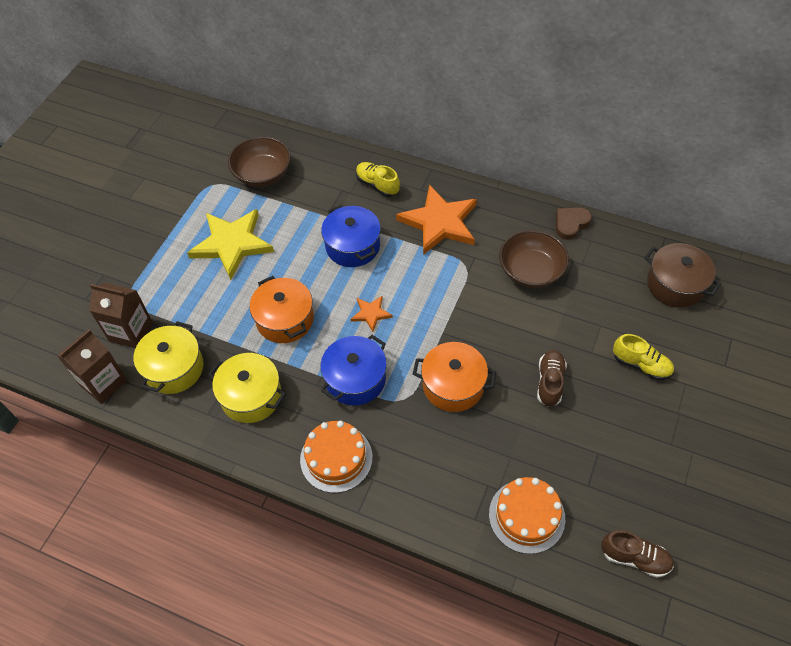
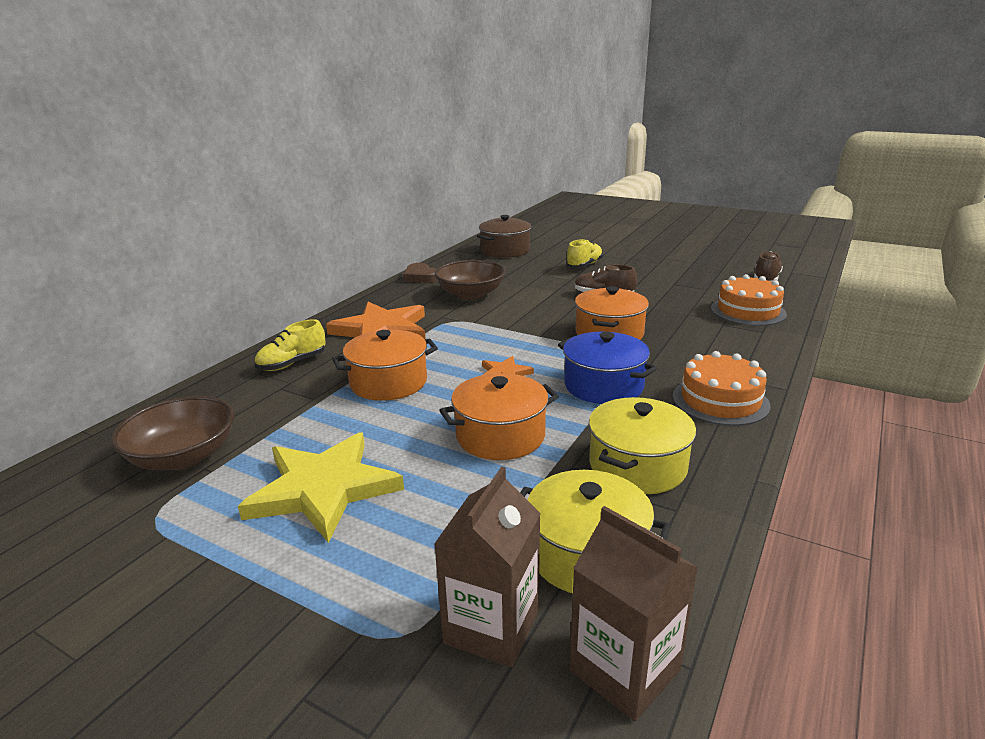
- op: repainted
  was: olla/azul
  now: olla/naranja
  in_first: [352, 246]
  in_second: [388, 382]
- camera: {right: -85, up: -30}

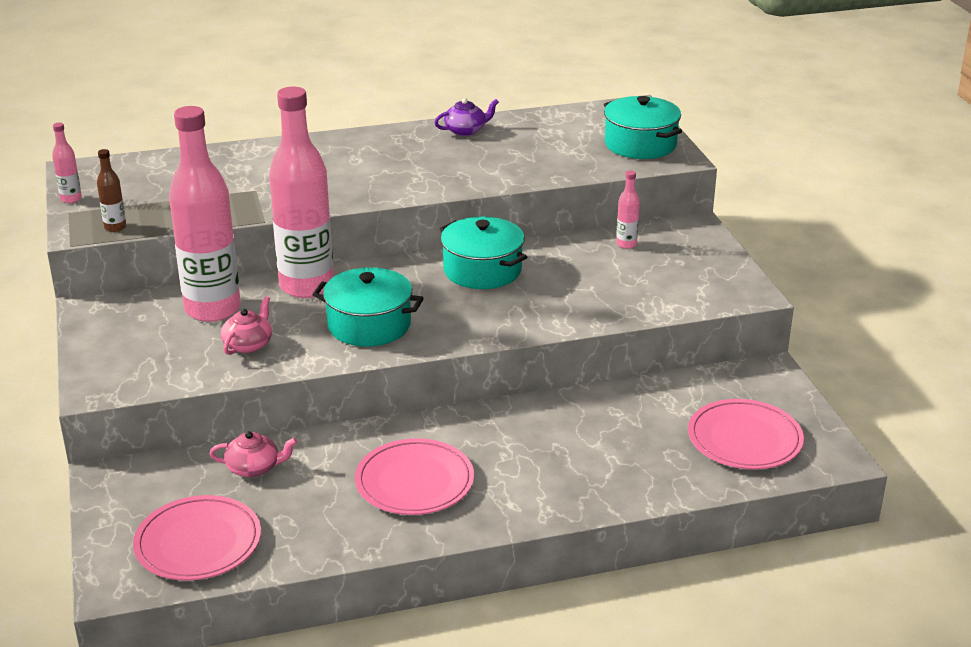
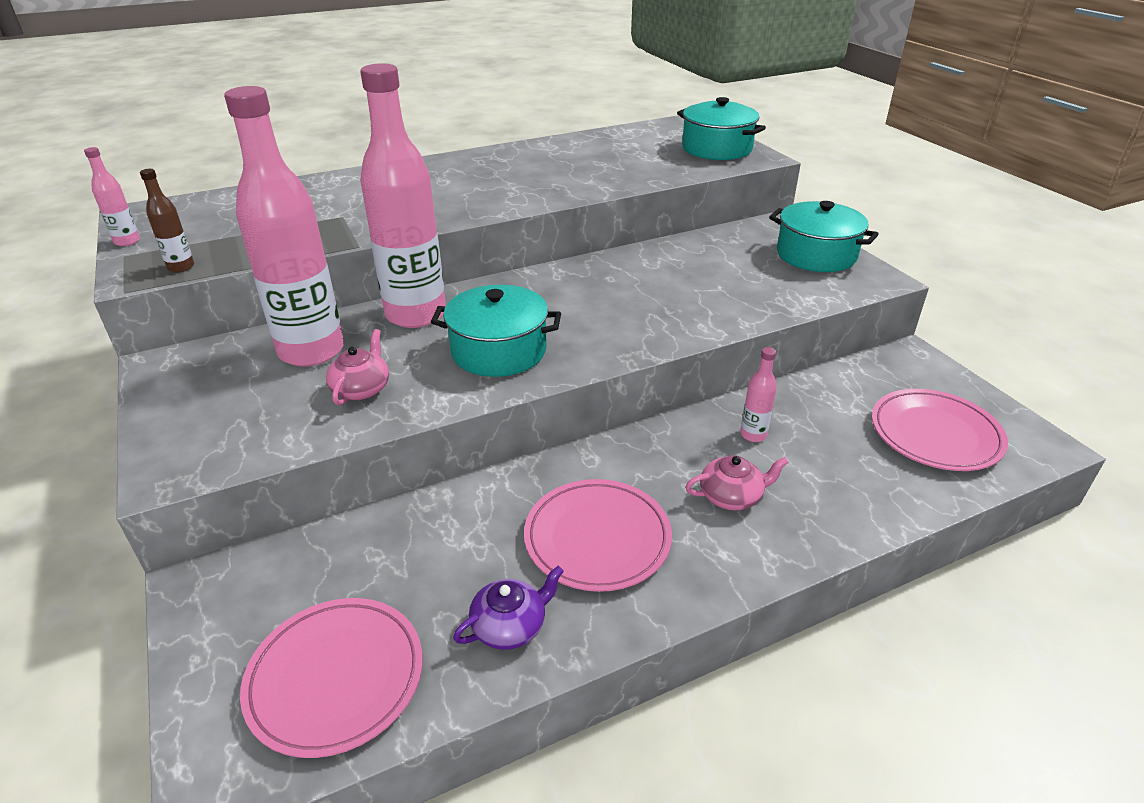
- op: shifted
  was: tetera/morado
  in_first: [466, 130]
  in_second: [510, 626]
- op: shifted
  was: tetera/rosa
  in_first: [254, 468]
  in_second: [731, 496]
- op: shifted
  was: botella/rosa
  in_first: [626, 244]
  in_second: [753, 435]
- op: shifted
  was: olla/turquesa
  in_first: [482, 270]
  in_second: [816, 255]
- camera: {right: -10, up: 5}

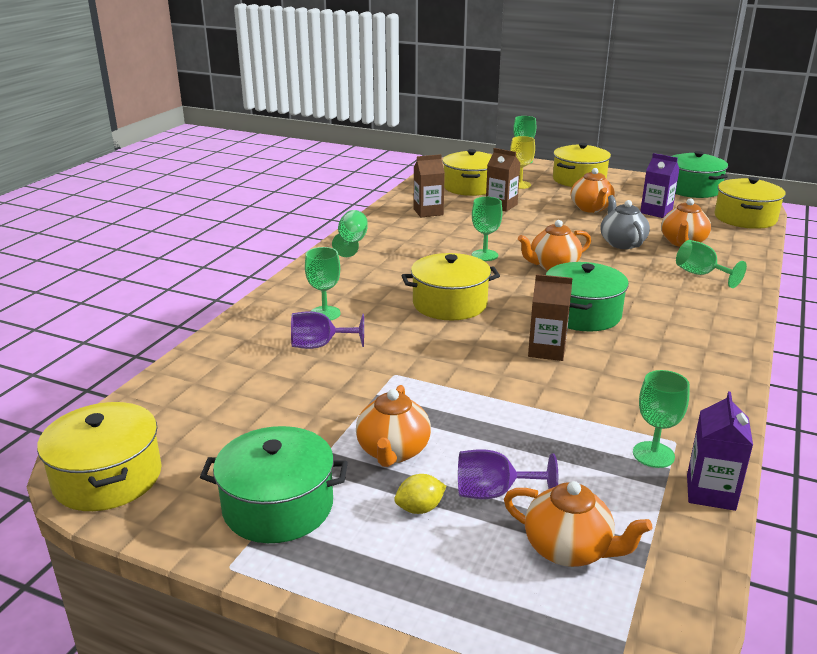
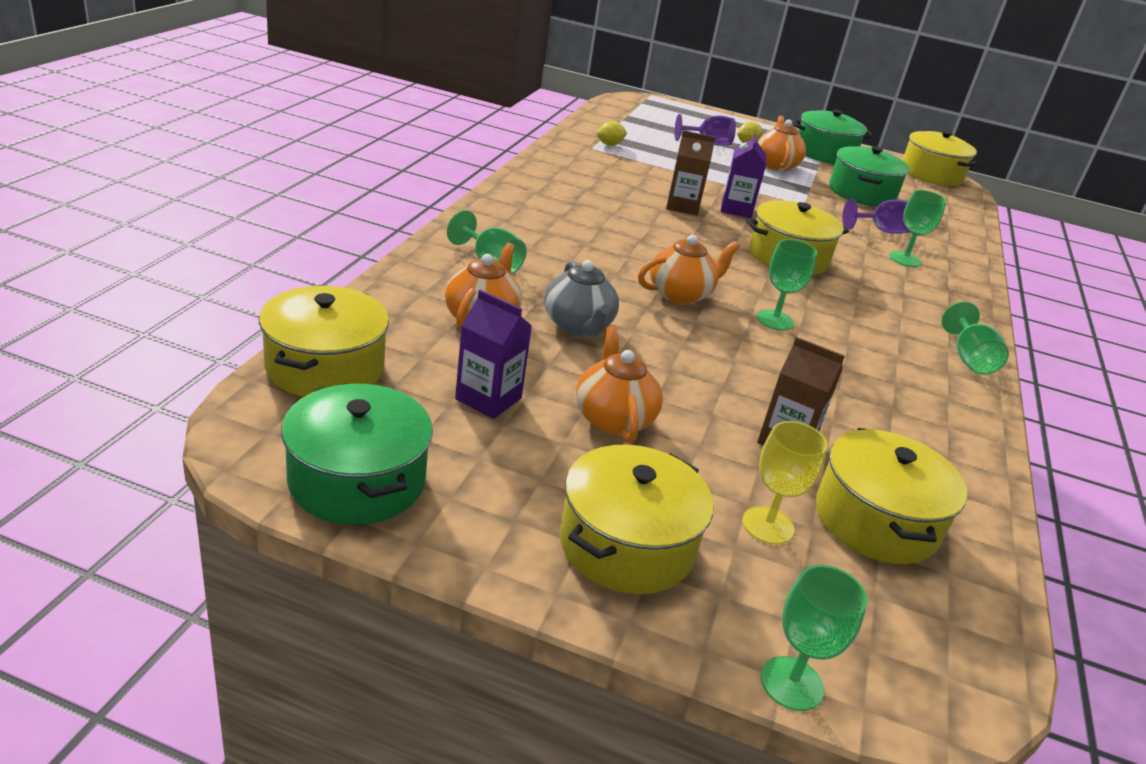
- op: swapped
  was: copa/verde
  now: limón/amarillo
  in_first: [653, 454]
  in_second: [609, 144]
- op: shifted
  was: cartón de leche/morado
  in_first: [710, 492]
  in_second: [736, 209]
- op: shifted
  was: olla/verde
  in_first: [582, 314]
  in_second: [861, 193]
- op: gone
  was: cartón de leche/marrón
  in_first: [428, 212]
- op: gone
  was: tetera/naranja
  in_first: [569, 549]
- camera: {right: 170, up: 5}

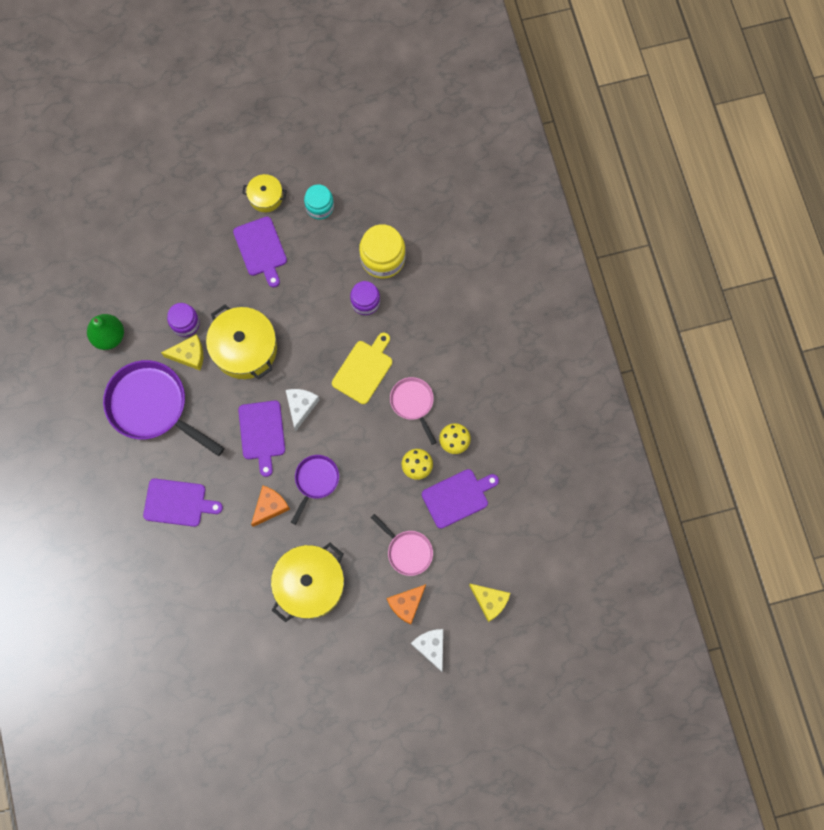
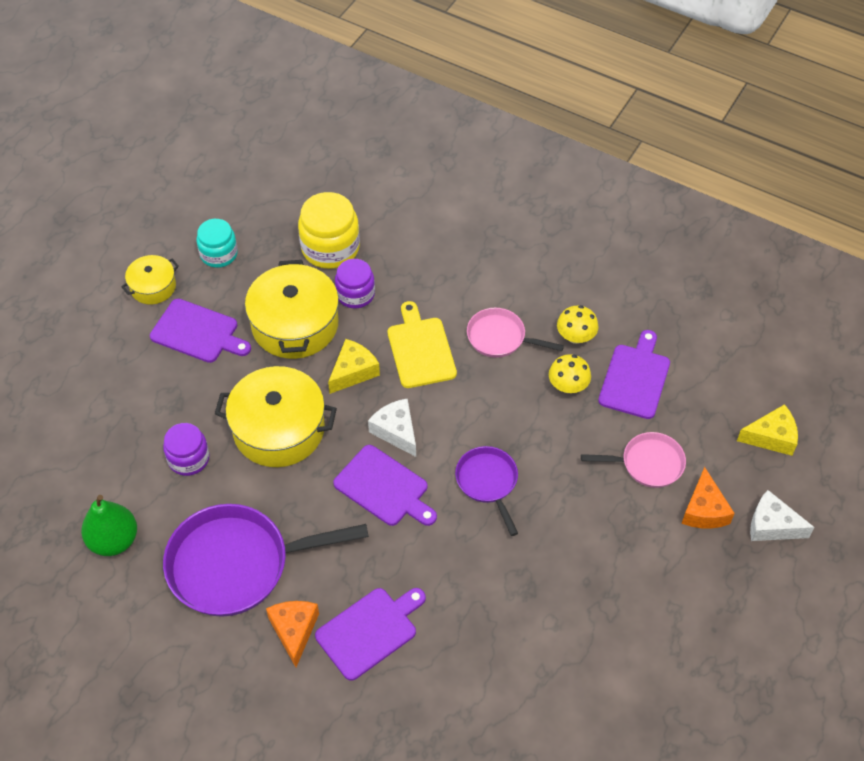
- op: shifted
  was: olla/amarillo
  in_first: [310, 584]
  in_second: [295, 324]
- op: shifted
  was: queso/naranja
  in_first: [270, 506]
  in_second: [294, 631]
- op: shifted
  was: queso/amarillo
  in_first: [189, 355]
  in_second: [353, 372]
- camera: {right: -45, up: -20}

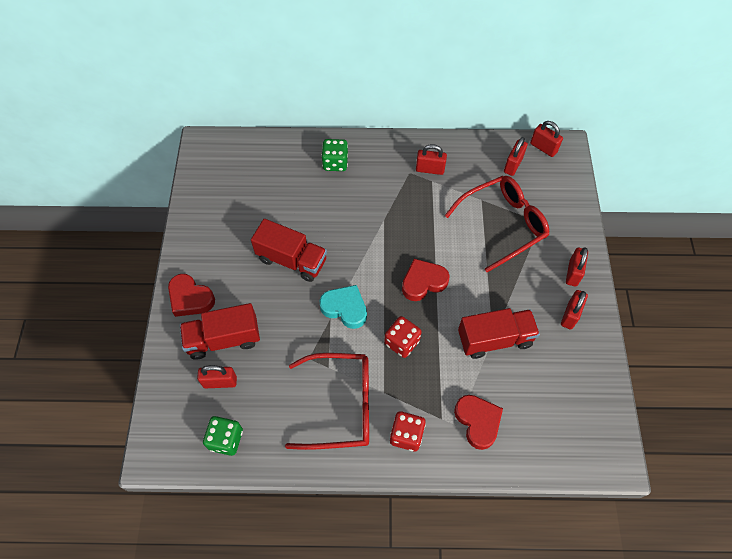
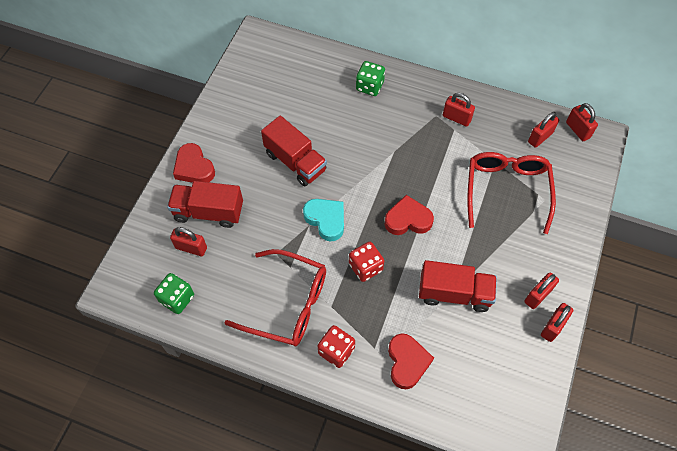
- op: rotated
  was: gafas/rojo
  in_first: [503, 224]
  in_second: [506, 190]
  clockwise: -75
- op: shifted
  was: candado/rojo
  in_first: [573, 273]
  in_second: [552, 327]
- camera: {right: 20, up: 0}

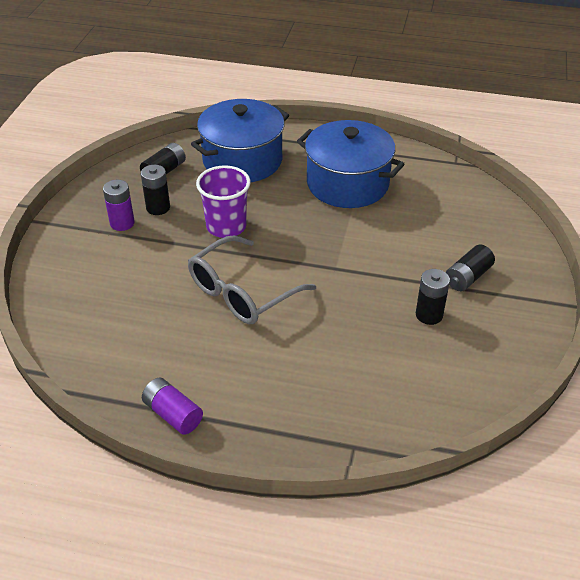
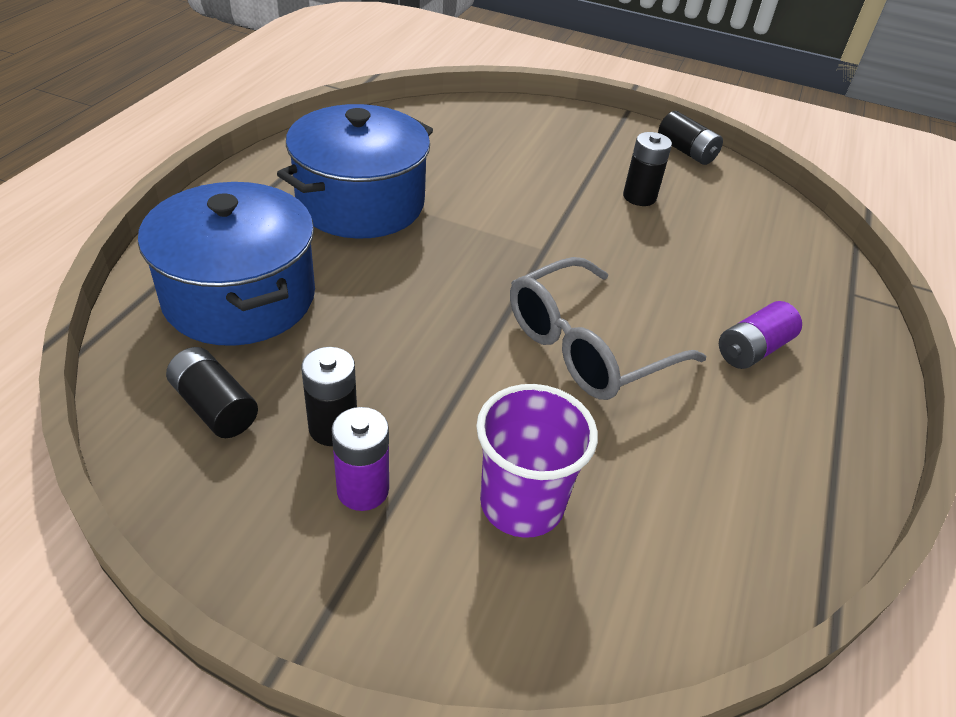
- op: shifted
  was: vaso/morado
  in_first: [226, 226]
  in_second: [522, 504]
- op: rotated
  was: gafas/gris
  in_first: [241, 292]
  in_second: [586, 347]
  clockwise: 90
- op: shifted
  was: pila/negro
  in_first: [467, 277]
  in_second: [686, 151]
- op: shifted
  was: pila/morado
  in_first: [173, 414]
  in_second: [753, 349]
- camera: {right: -85, up: 0}

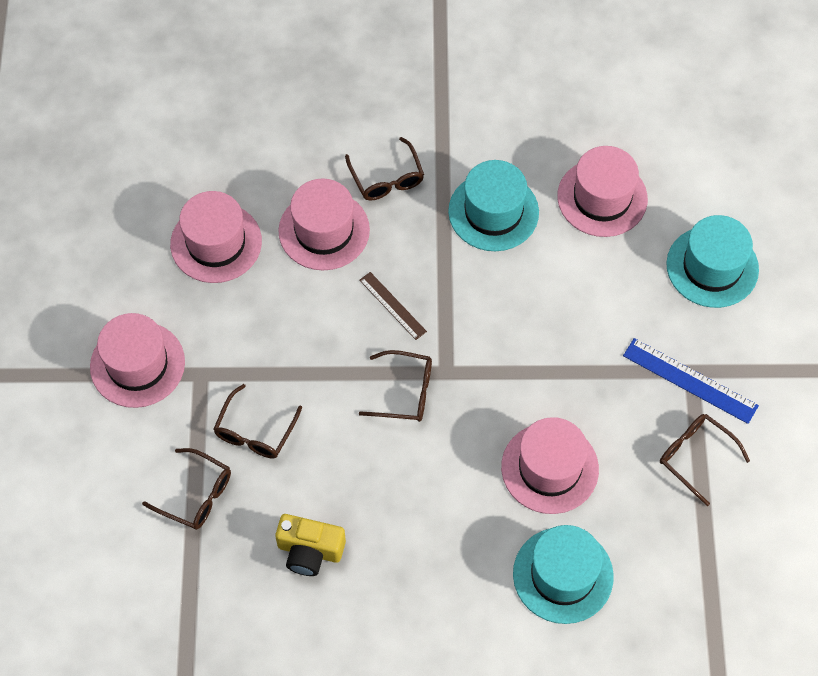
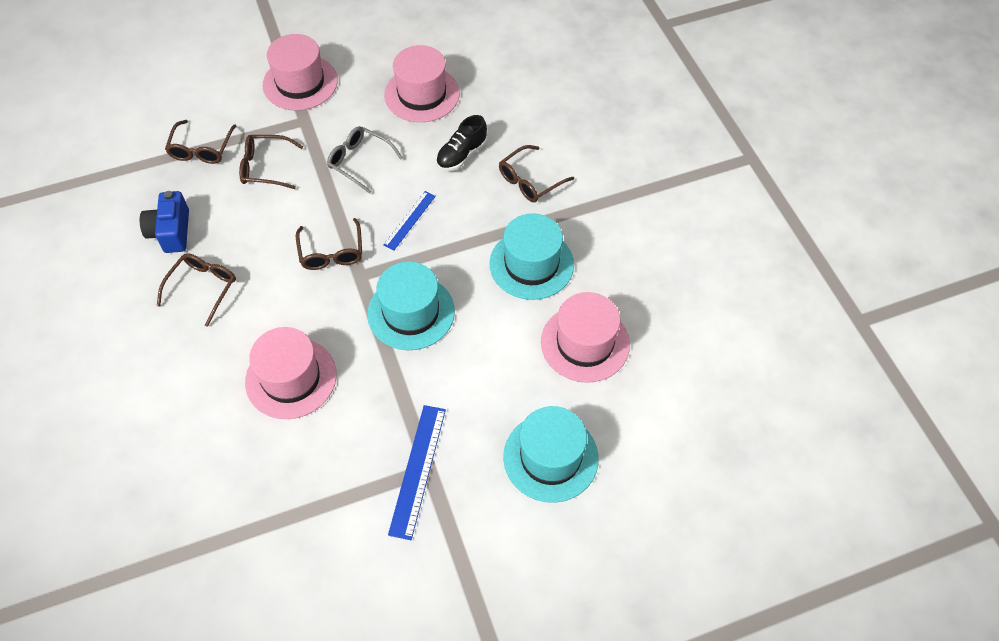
- op: repainted
  was: cámara/amarillo
  now: cámara/azul
  in_first: [310, 551]
  in_second: [171, 232]
- op: shifted
  was: gafas/marrón
  in_first: [696, 457]
  in_second: [202, 288]
- op: new
  now: gafas/gris
  in_second: [359, 162]
- op: shifted
  was: sombrero/turquesa
  in_first: [563, 575]
  in_second: [411, 312]
- op: repainted
  was: regla/marrón
  now: regla/azul
  in_first: [392, 305]
  in_second: [409, 220]
- op: swapped
  was: sombrero/rosa
  now: zapato/negro
  in_first: [324, 230]
  in_second: [461, 155]
- camera: {right: 70, up: -5}

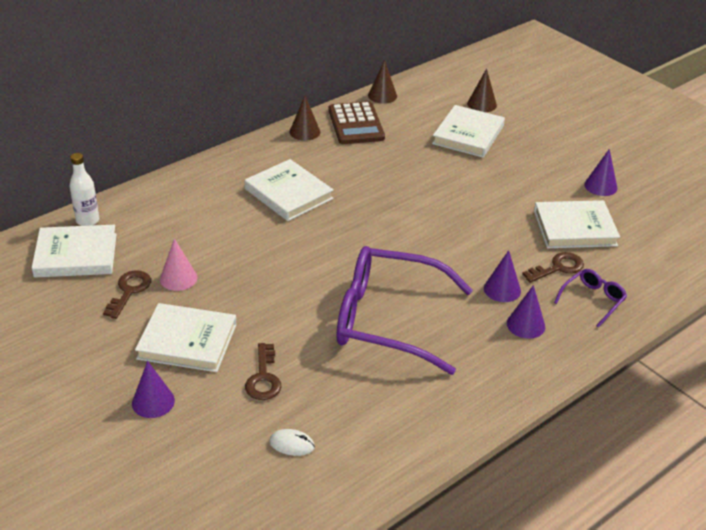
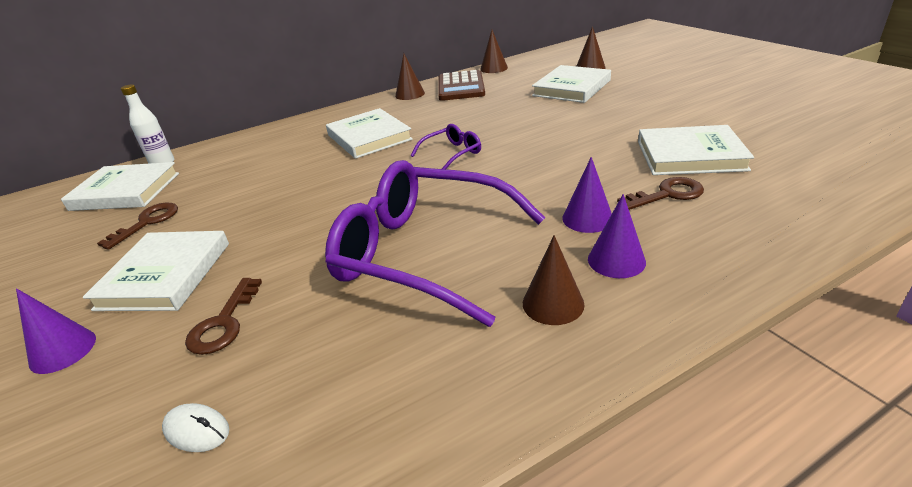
- op: rotated
  was: libro/blanco
  in_first: [187, 341]
  in_second: [165, 275]
  clockwise: 75
- op: shifted
  was: gafas/morado
  in_first: [592, 300]
  in_second: [452, 154]
- op: new
  now: cono/marrón
  in_second: [553, 303]
- op: gone
  was: cono/rosa
  in_first: [178, 278]
- op: gone
  was: cono/morado
  in_first: [600, 186]
- camera: {right: 15, up: -5}

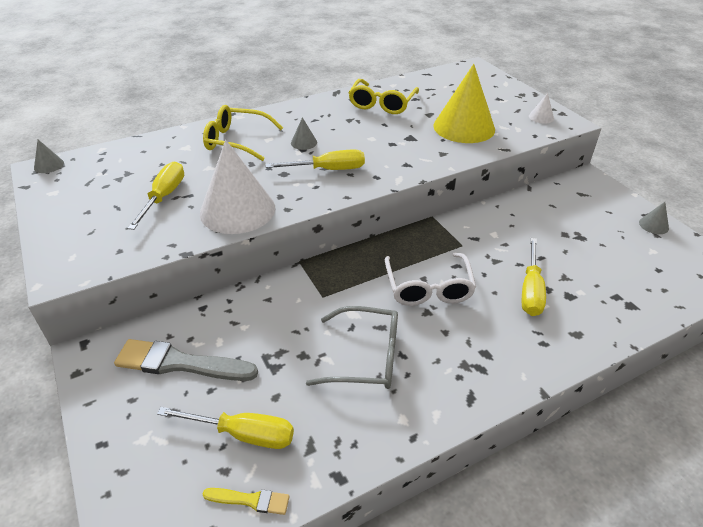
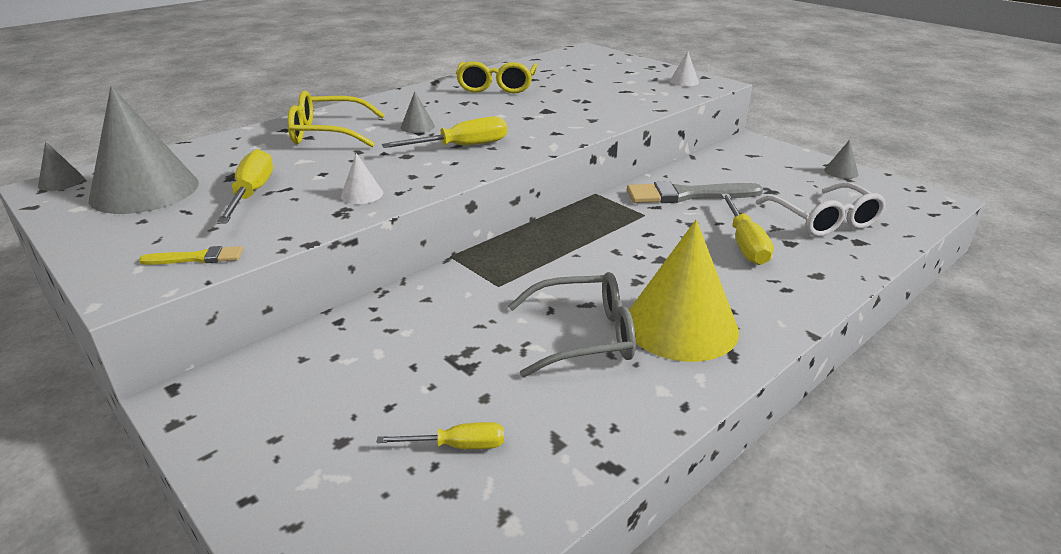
- op: new
  now: cono/gris
  in_second: [145, 191]
- op: shifted
  was: pincel/amarillo
  in_first: [250, 500]
  in_second: [197, 258]
- op: scaled
  was: cono/blanco
  in_first: [237, 210]
  in_second: [362, 194]
  ratio: 0.41
- op: scaled
  was: destornillador/amarillo
  in_first: [243, 434]
  in_second: [458, 446]
  ratio: 0.63
- op: shifted
  was: pincel/gris
  in_first: [180, 363]
  in_second: [687, 195]
- op: shifted
  was: cono/amarillo
  in_first: [464, 127]
  in_second: [681, 325]
- op: shifted
  was: gafas/blanco
  in_first: [428, 288]
  in_second: [824, 220]
- camera: {right: -15, up: -10}

